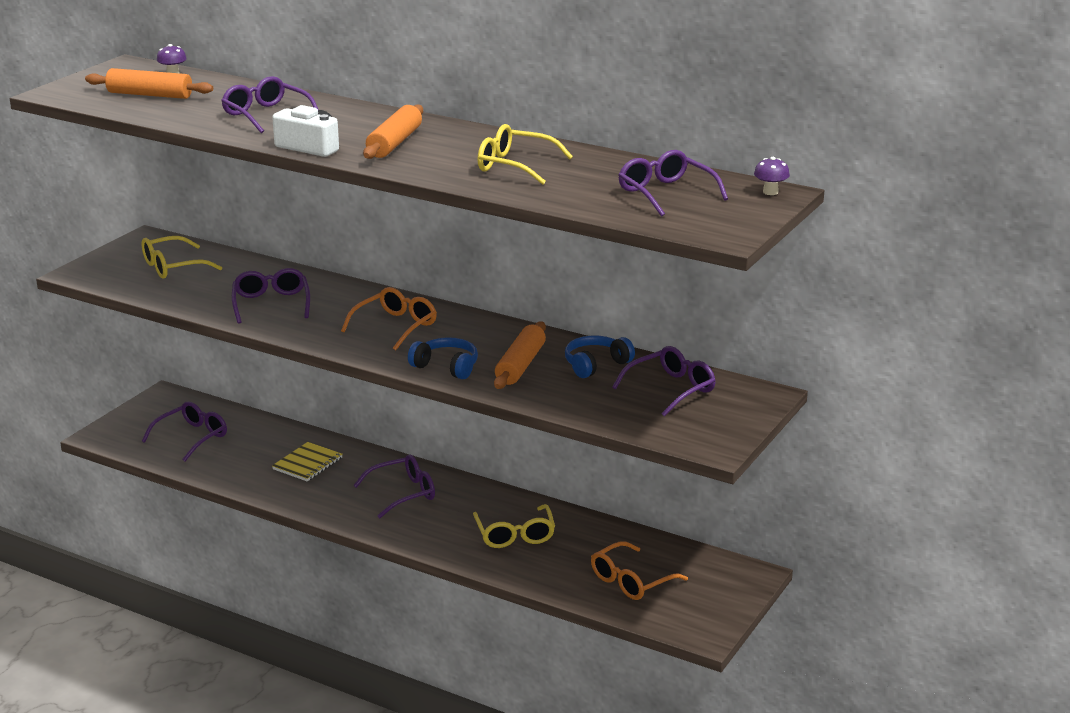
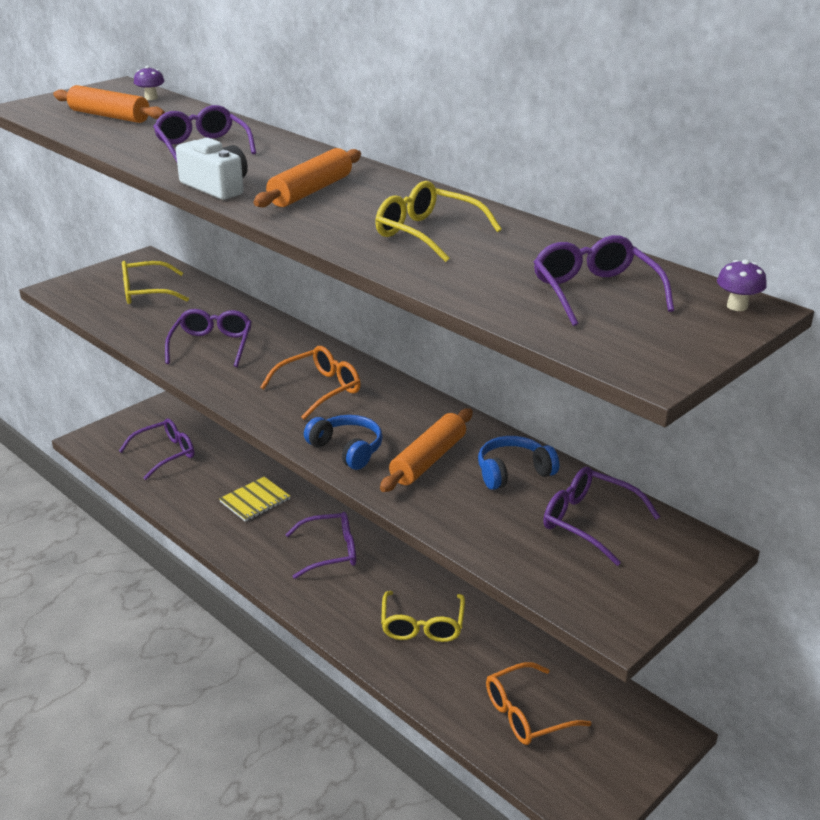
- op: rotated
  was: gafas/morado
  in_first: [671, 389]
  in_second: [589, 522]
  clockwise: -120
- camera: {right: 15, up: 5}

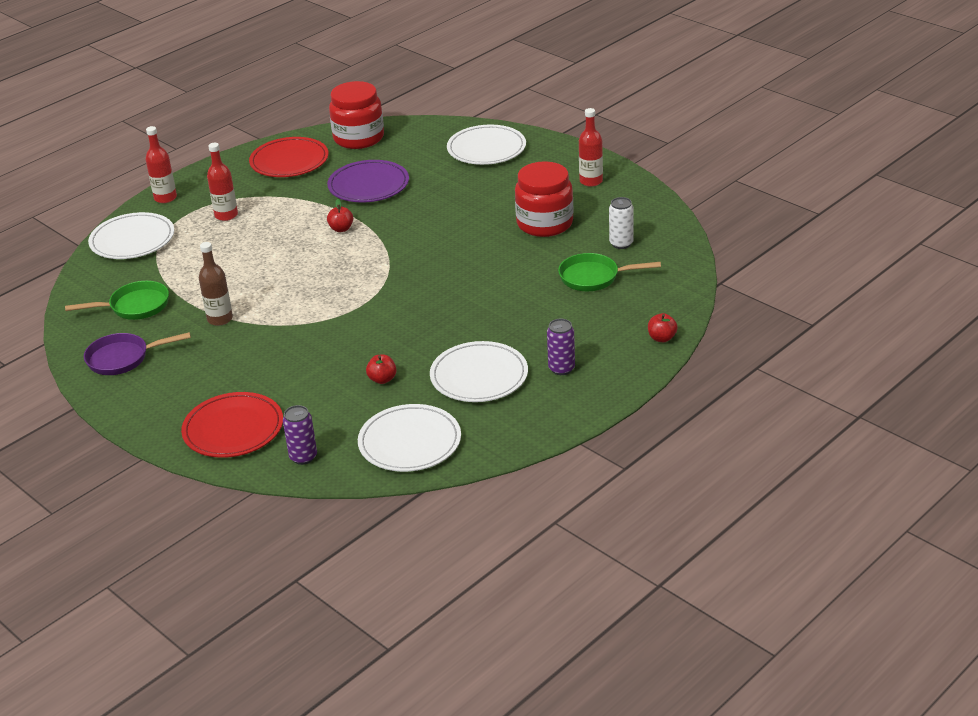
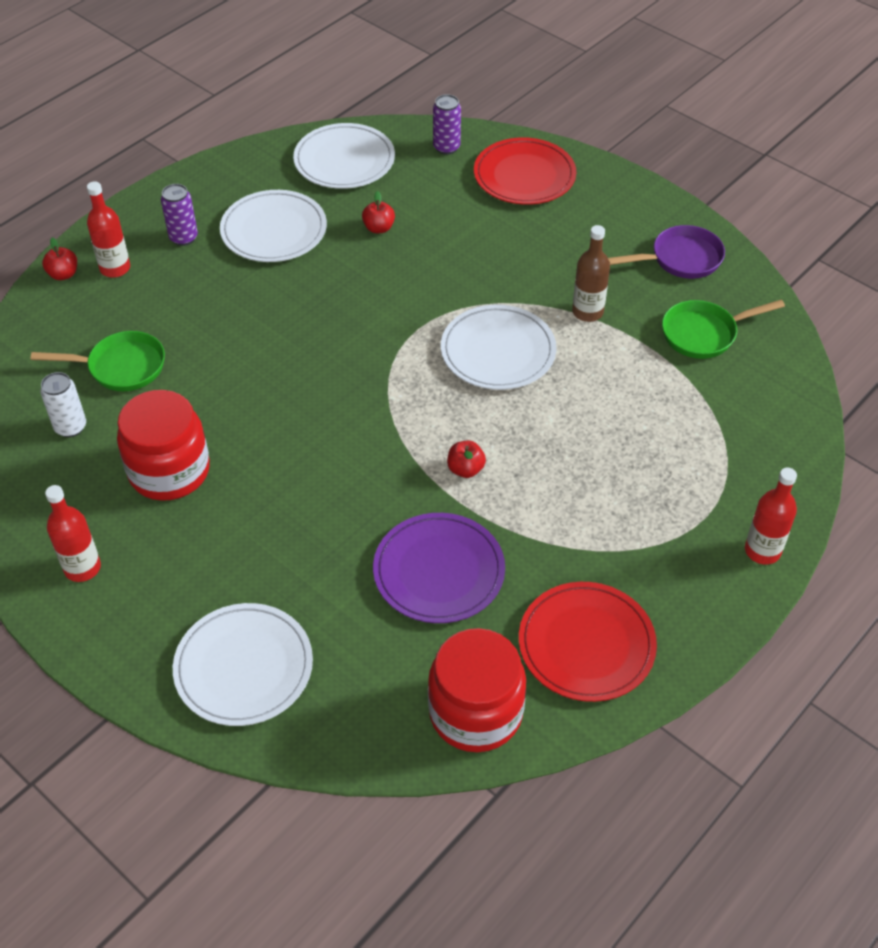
- op: shifted
  was: botella/rojo
  in_first: [226, 215]
  in_second: [115, 268]
- op: shifted
  was: plato/blanco
  in_first: [132, 240]
  in_second: [498, 351]
- camera: {right: 175, up: 15}

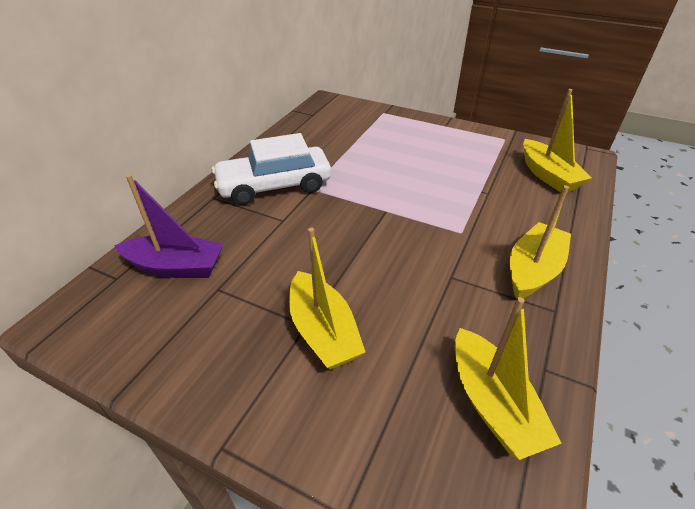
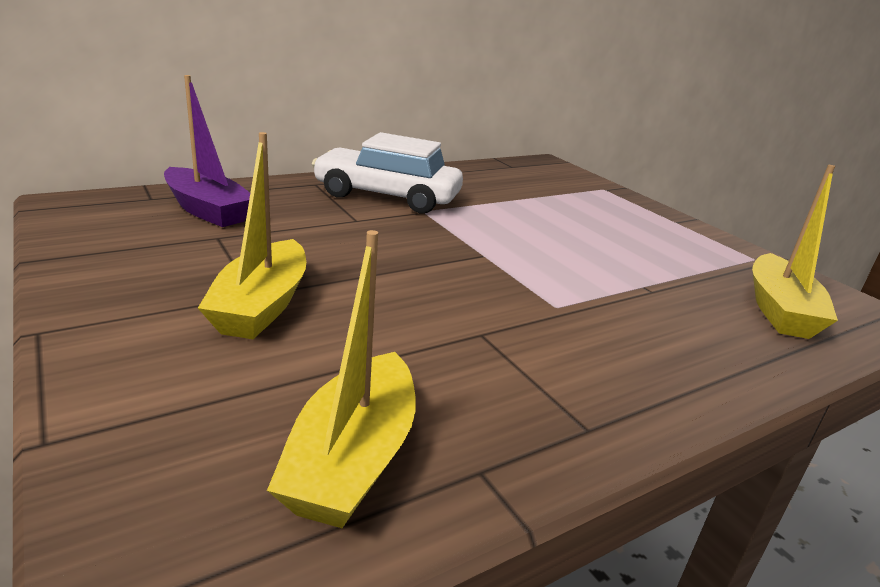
- op: gone
  was: barco/amarillo
  in_first: [533, 270]
- camera: {right: 30, up: -15}

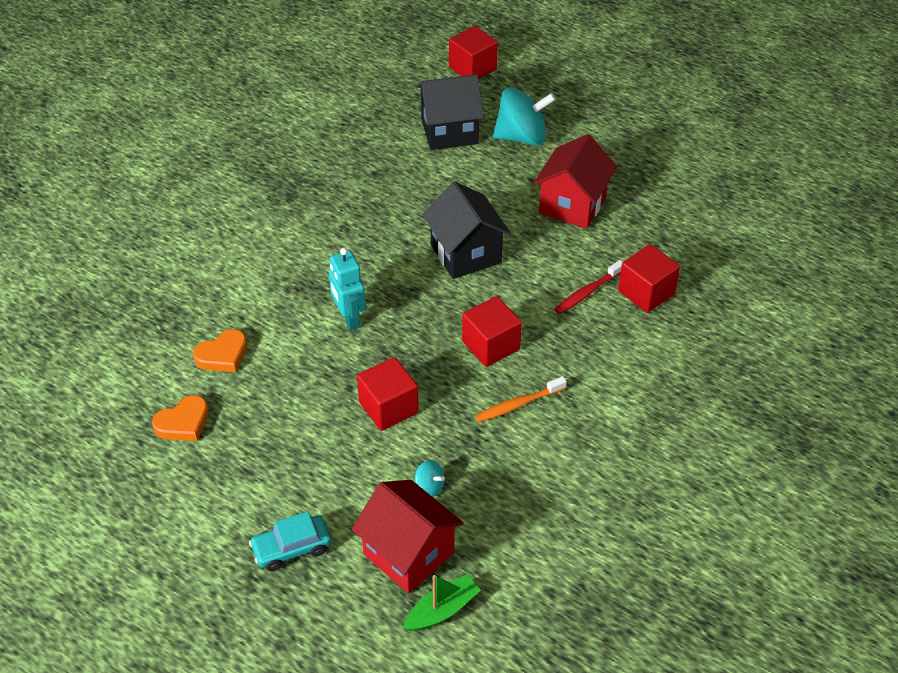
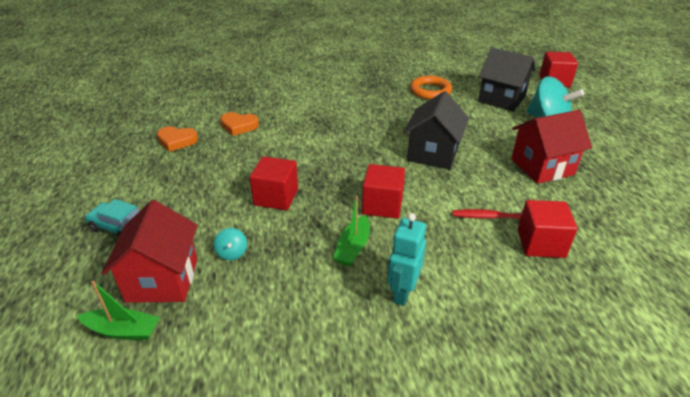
- op: swapped
  was: cepillo de dientes/naranja
  now: barco/verde
  in_first: [518, 404]
  in_second: [353, 248]
- op: shifted
  was: robot/turquesa
  in_first: [349, 318]
  in_second: [402, 292]
- op: new
  now: anillo/naranja
  in_second: [430, 91]
- camera: {right: 45, up: -10}

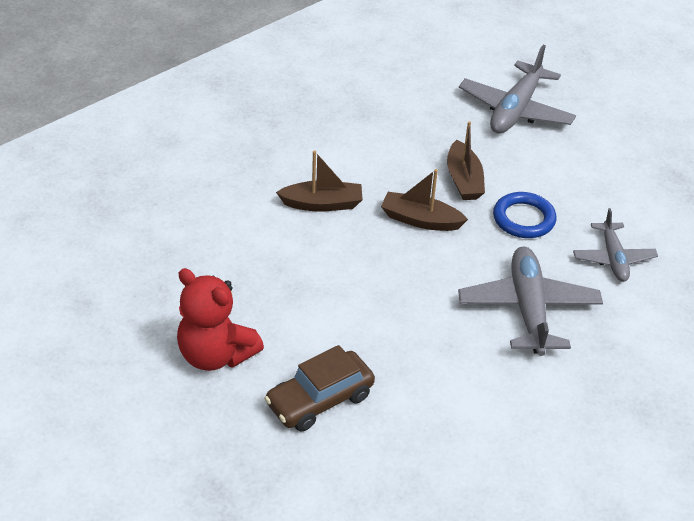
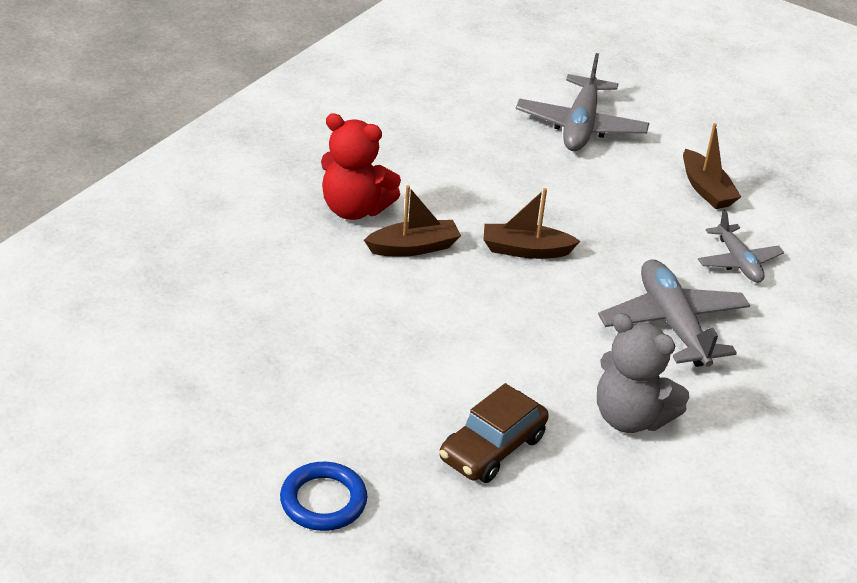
- op: shifted
  was: anillo/azul
  in_first: [523, 219]
  in_second: [323, 501]
- op: shifted
  was: osito/rojo
  in_first: [216, 355]
  in_second: [354, 209]
- op: new
  now: osito/gris
  in_second: [630, 417]
- op: shifted
  was: barco/marrón
  in_first: [464, 180]
  in_second: [706, 189]
- camera: {right: -15, up: -5}

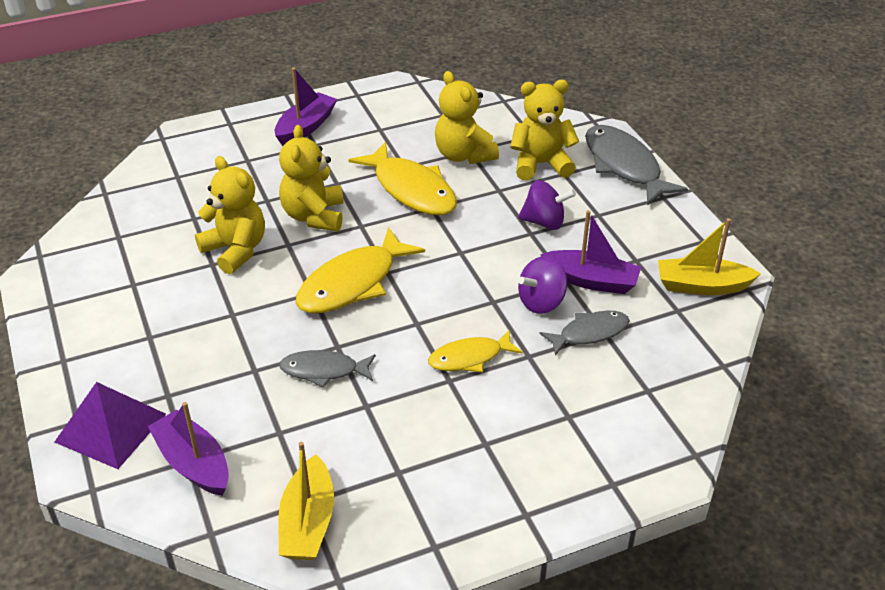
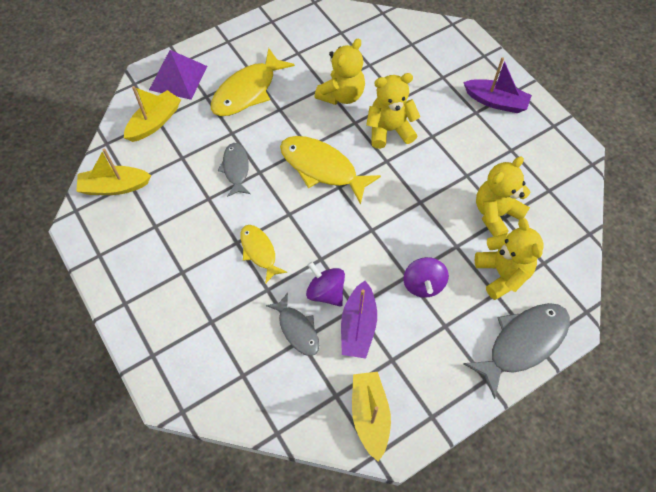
- op: repainted
  was: barco/morado
  now: barco/amarillo
  in_first: [193, 463]
  in_second: [155, 122]
- op: shifted
  was: pez/amarillo
  in_first: [411, 189]
  in_second: [247, 91]
- camera: {right: 80, up: 20}

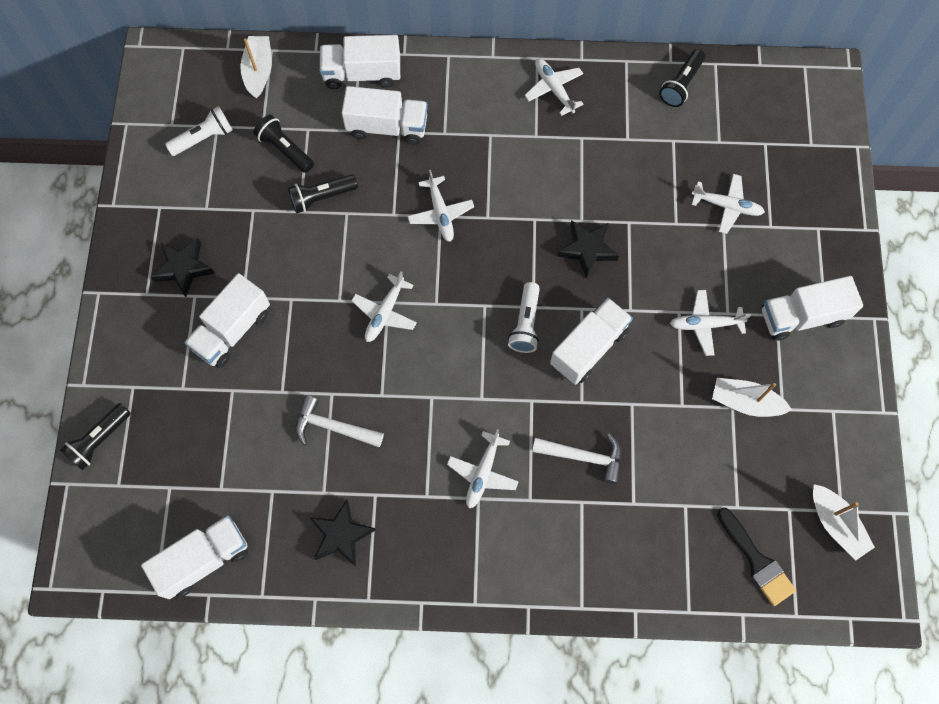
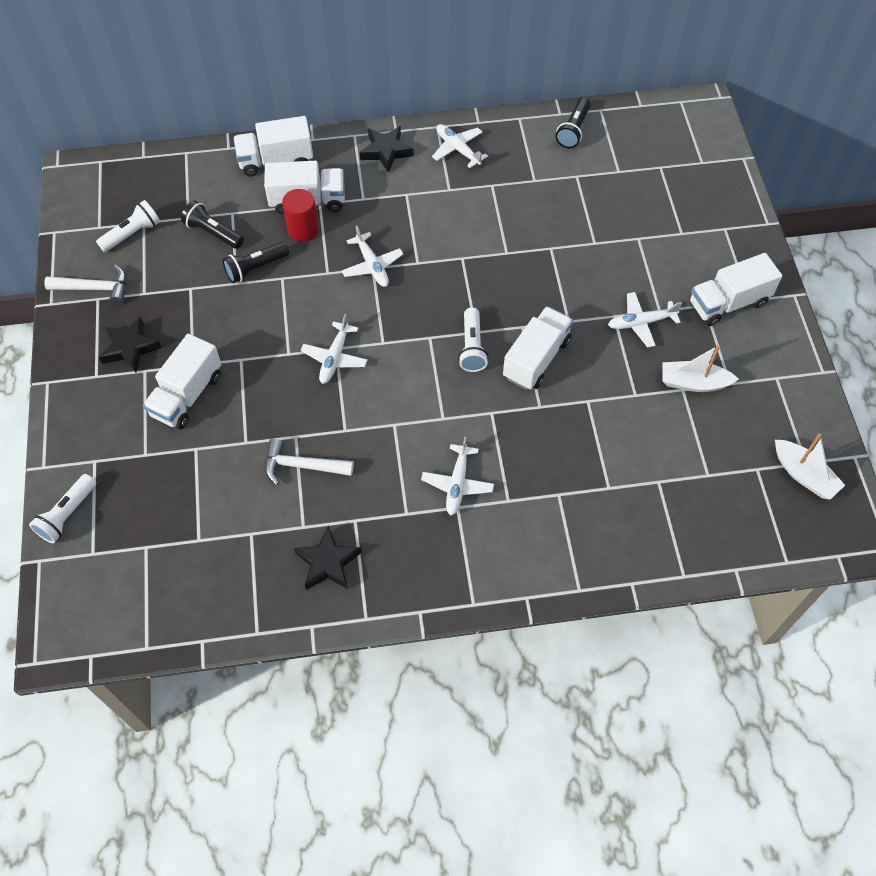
- op: repainted
  was: lámpara de mano/negro
  now: lámpara de mano/blanco
  in_first: [100, 440]
  in_second: [67, 514]
- op: shifted
  was: martillo/blanco
  in_first: [584, 457]
  in_second: [95, 288]
- op: new
  now: cilindro/rojo
  in_second: [303, 230]
- op: shifted
  was: estrella/negro
  in_first: [587, 249]
  in_second: [386, 151]
- op: gone
  was: camión/blanco
  in_first: [204, 559]
- op: gone
  was: barco/blanco
  in_first: [259, 71]
- op: gone
  was: avión/blanco
  in_first: [726, 206]
- op: gone
  was: pincel/negro
  in_first: [756, 560]
- camera: {right: -10, up: -10}

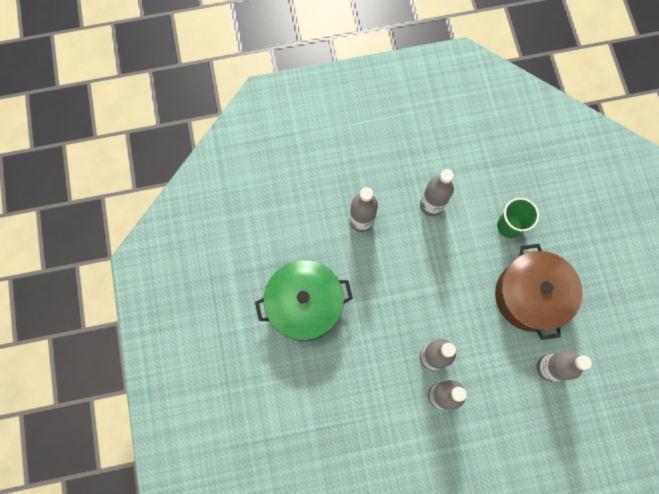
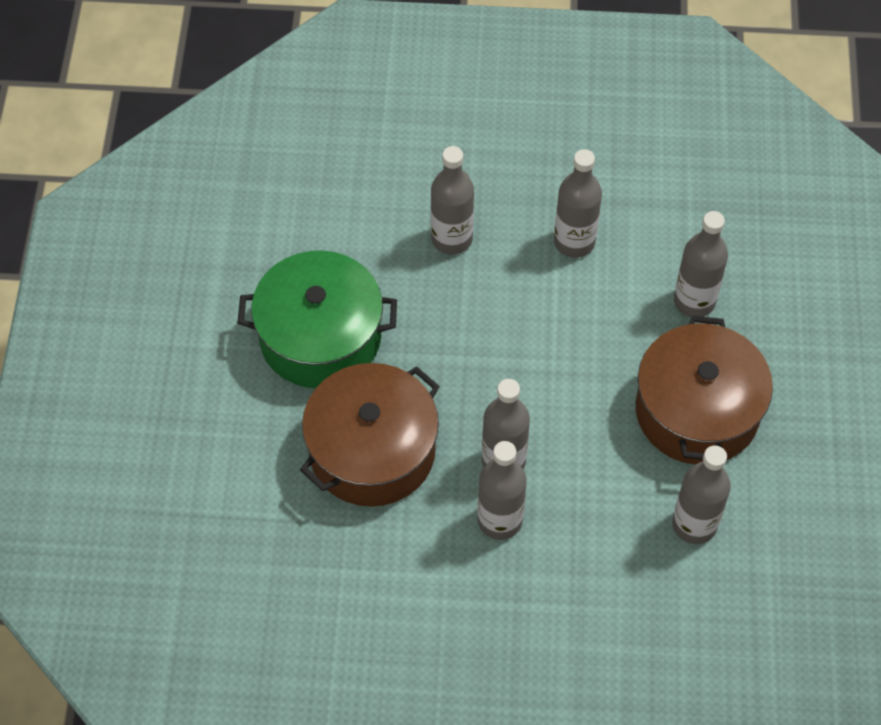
- op: new
  now: olla/marrón
  in_second: [372, 451]
- op: swapped
  was: vaso/verde
  now: botella/gris
  in_first: [509, 226]
  in_second: [694, 301]
- camera: {right: 15, up: -15}

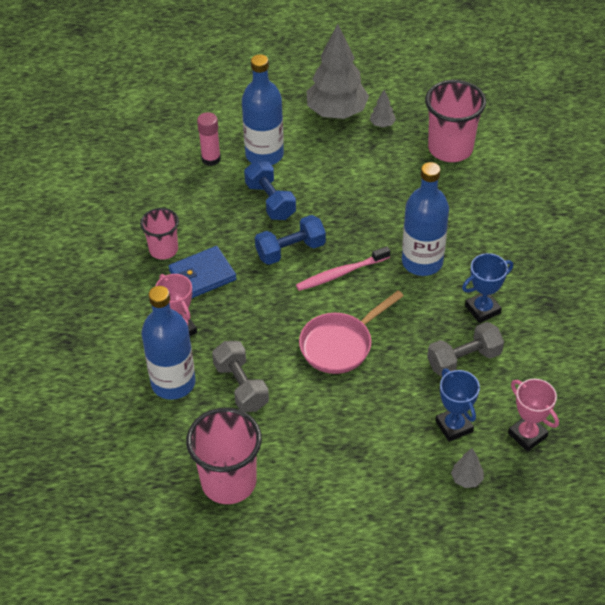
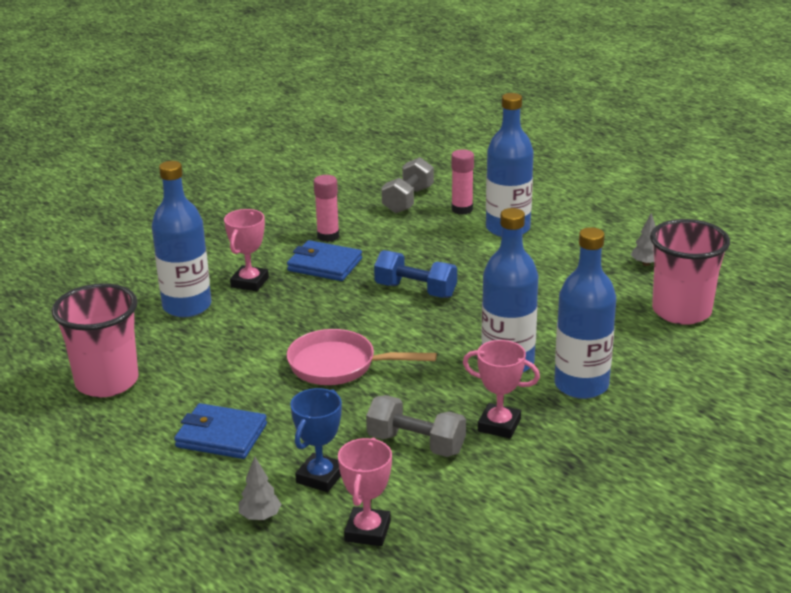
- op: new
  now: cartera/azul
  in_second: [221, 436]
- op: swapped
  was: vaso/rosa
  now: barra de pegamento/rosa
  in_first: [163, 250]
  in_second: [328, 236]
- op: shifted
  was: mancuerna/gris
  in_first: [241, 386]
  in_second: [408, 200]
- op: repainted
  was: trofeo/azul
  now: trofeo/rosa
  in_first: [482, 309]
  in_second: [499, 425]
- op: new
  now: botella/azul
  in_second: [581, 385]
- op: gone
  was: mancuerna/azul
  in_first: [270, 201]
- op: gone
  was: cepillo de dientes/rosa
  in_first: [340, 273]
- op: gone
  was: árbol/gris
  in_first: [336, 112]
- camera: {right: 50, up: -20}

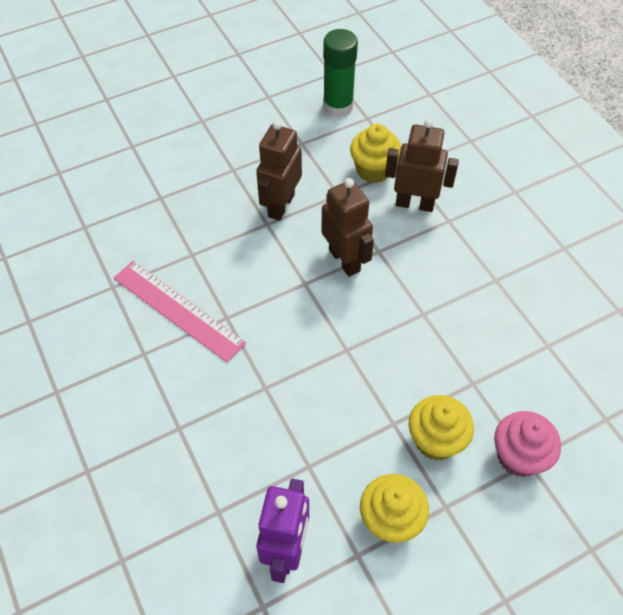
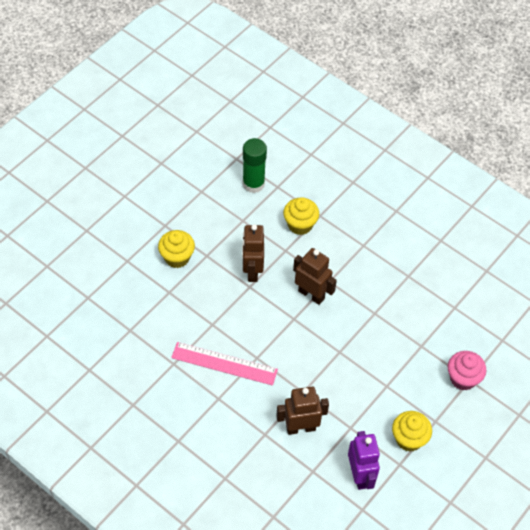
- op: shifted
  was: magdalena/amarillo
  in_first: [436, 440]
  in_second: [177, 257]
- op: shifted
  was: robot/marrón
  in_first: [414, 204]
  in_second: [300, 428]
- camera: {right: -25, up: 0}

